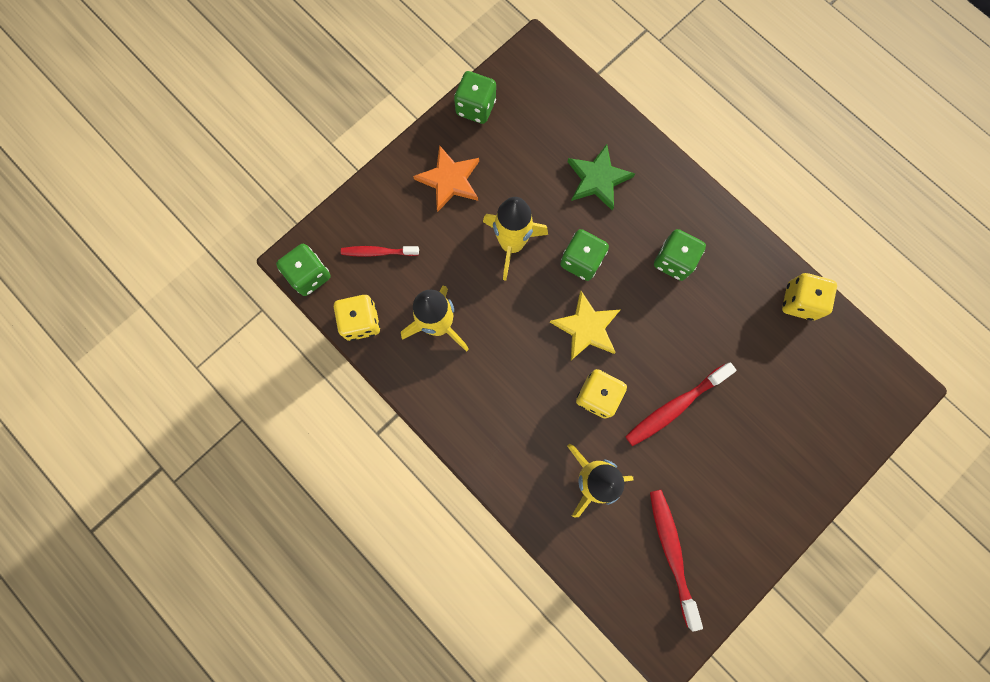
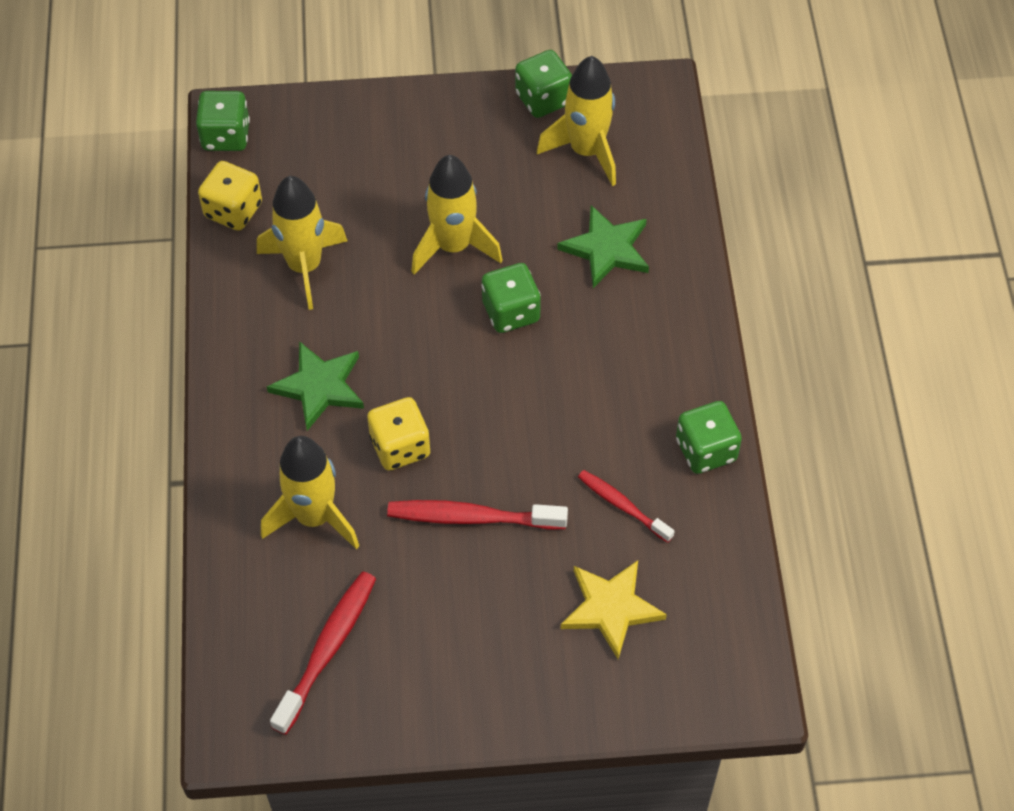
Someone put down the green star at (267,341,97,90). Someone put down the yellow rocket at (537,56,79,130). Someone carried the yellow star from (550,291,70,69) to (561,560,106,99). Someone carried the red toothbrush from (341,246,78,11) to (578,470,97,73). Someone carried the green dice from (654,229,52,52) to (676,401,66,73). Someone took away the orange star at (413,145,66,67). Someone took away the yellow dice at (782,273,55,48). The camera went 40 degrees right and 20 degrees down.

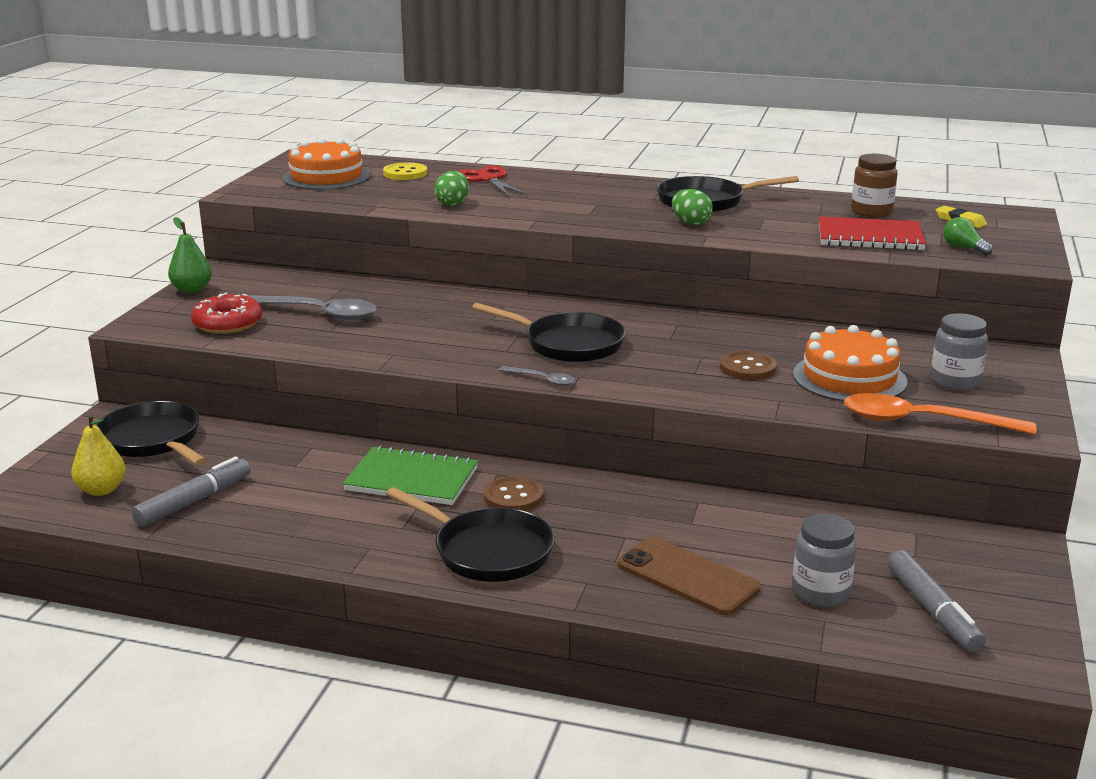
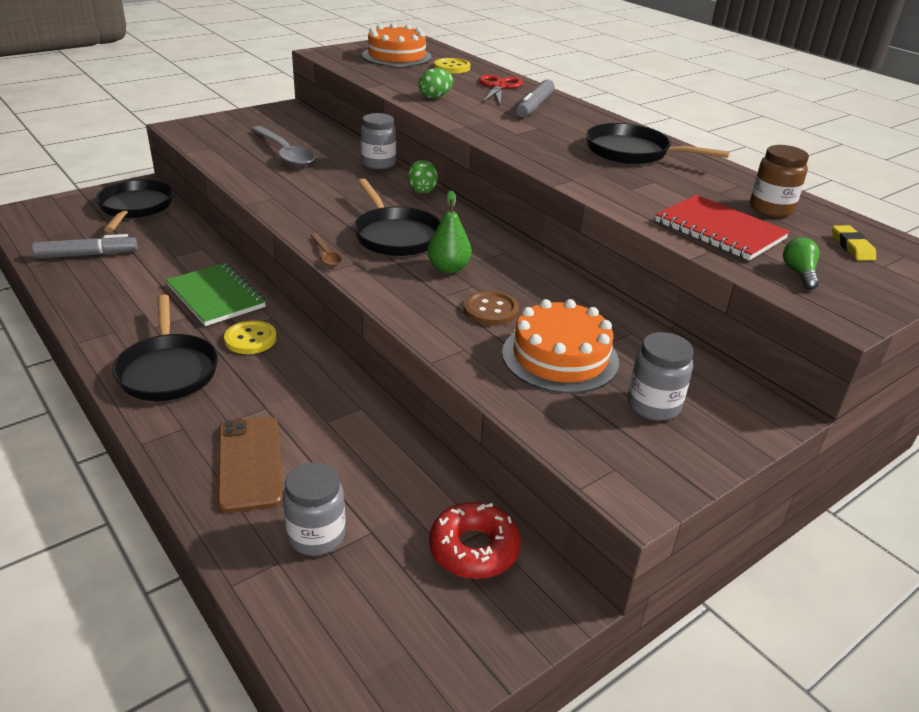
Someone repainted the brown button at (484,476,59,35), which became the yellow button at (224,320,53,34). Someone repainted the grey spoon at (499,366,76,20), which became the brown spoon at (311,234,31,32). Someone put down the grey jar at (361,113,35,56). Someone carried the green egg from (672,189,41,36) to (408,160,30,33). Someone carried the green pear from (168,217,44,76) to (427,190,45,83). Someone carried the red donut from (191,293,71,41) to (429,502,92,77). Someone carried the grey marker from (887,550,98,102) to (516,79,39,38). Someone took away the yellow pear at (71,414,55,82). Someone took away the orange spoon at (844,393,193,42). The camera went 35 degrees right and 10 degrees up.

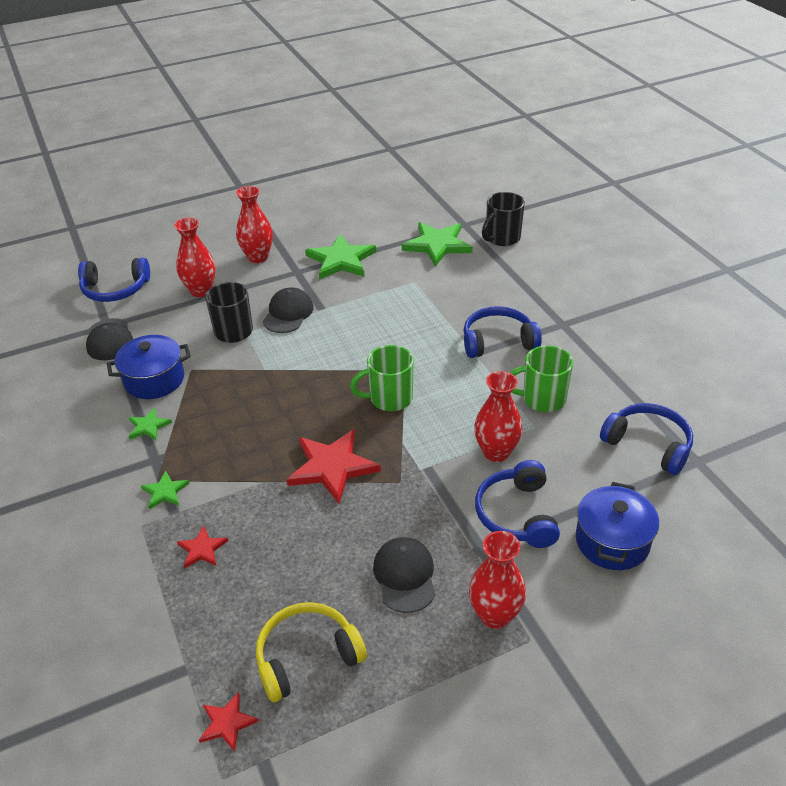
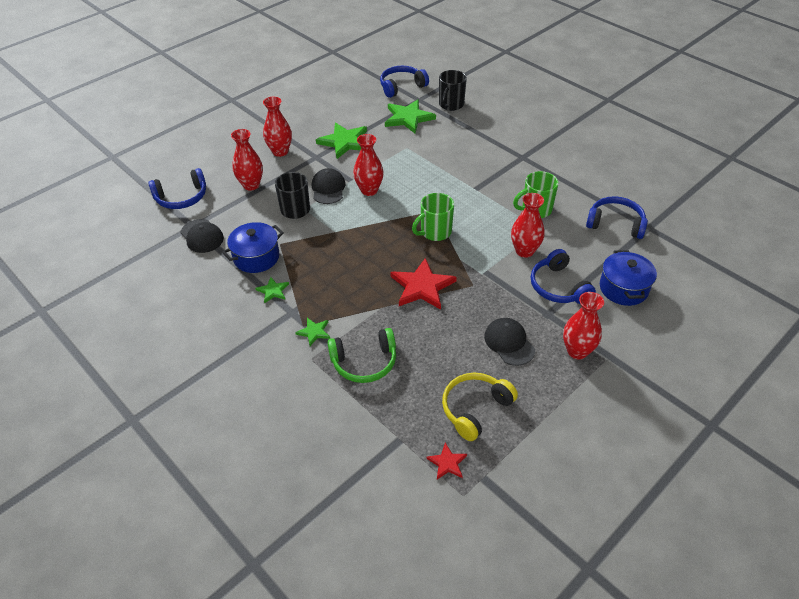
Someone swapped the red star at (177,526,51,43) for the green headphones at (327,328,69,55). Someone put down the red vase at (353,134,30,62). Someone carried the blue headphones from (464,306,78,52) to (380,66,49,32). The camera went 20 degrees left and 5 degrees up.

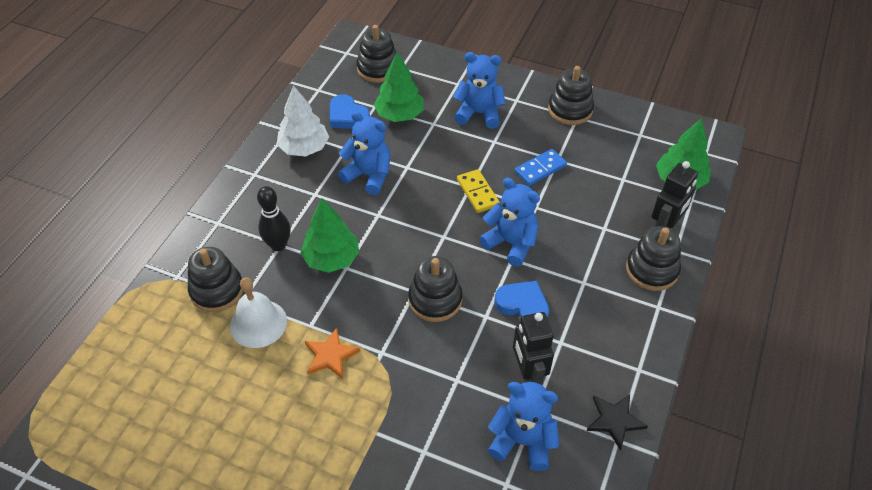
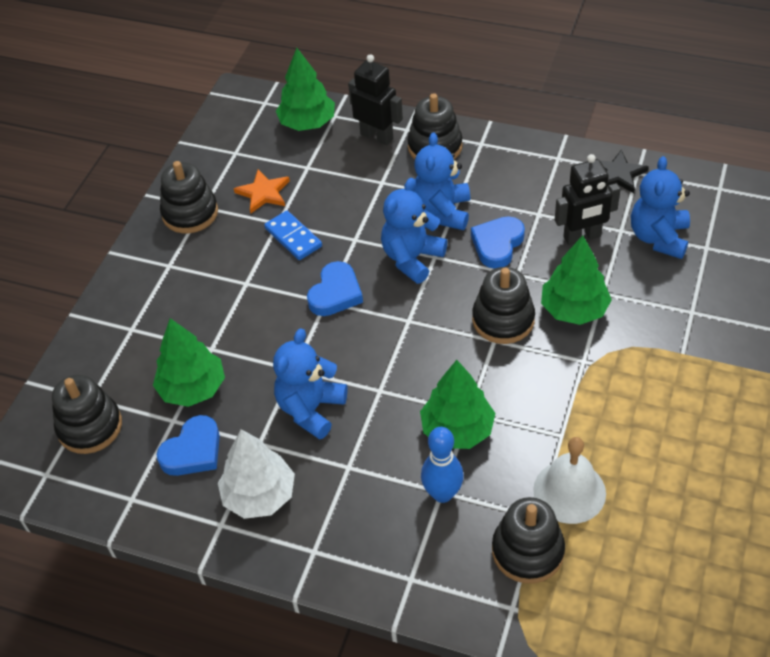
Someone carried the orange star from (305,328,56,51) to (234,169,56,44). Someone swapped the yellow domino at (457,169,43,44) for the blue heart at (307,261,56,55). Someone carried the blue teddy bear from (453,52,53,77) to (413,132,57,98). Someone repainted the black bowling pin at (257,186,34,65), which became the blue bowling pin at (421,427,43,76). Someone put down the green tree at (541,235,71,90). The camera went 90 degrees left and 0 degrees up.

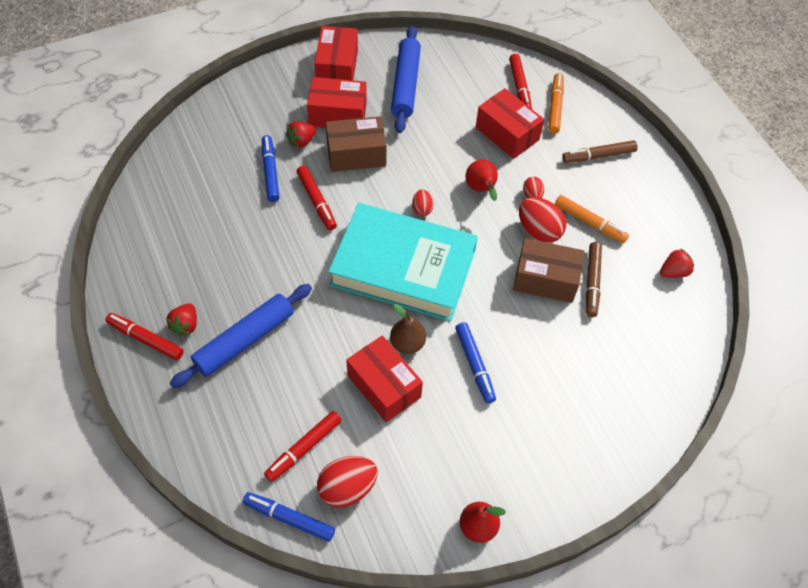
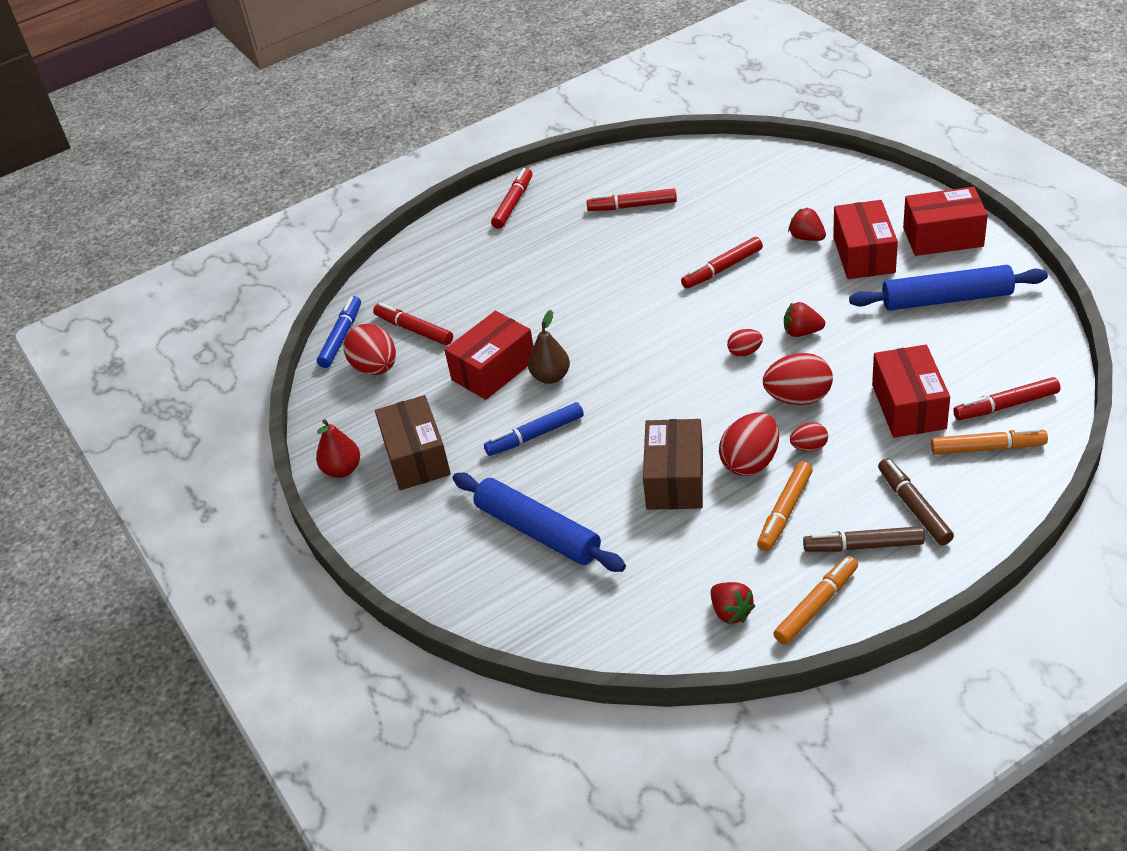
Someone carried the brown box from (326,116,61,56) to (375,395,76,95). Someone carried the blue rolling pin from (170,284,142,105) to (453,473,173,99). Someone put down the red marker at (587,188,90,23). Someone swapped the red pear at (466,159,32,42) for the red egg at (763,353,70,52). Someone put down the orange marker at (773,556,85,89). Someone carried the red strawberry from (166,303,31,33) to (784,302,41,35). Someone carried the brown marker from (586,242,16,75) to (803,526,122,26). Someone rotated the red box at (476,88,68,71) by 45 degrees counterclockwise. Someone took away the blue marker at (262,135,17,67). Someone took away the turquoise book at (328,203,150,118). The camera went 90 degrees right and 15 degrees down.

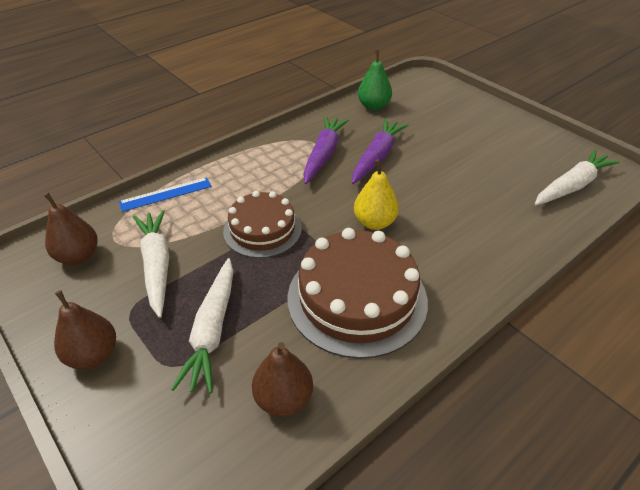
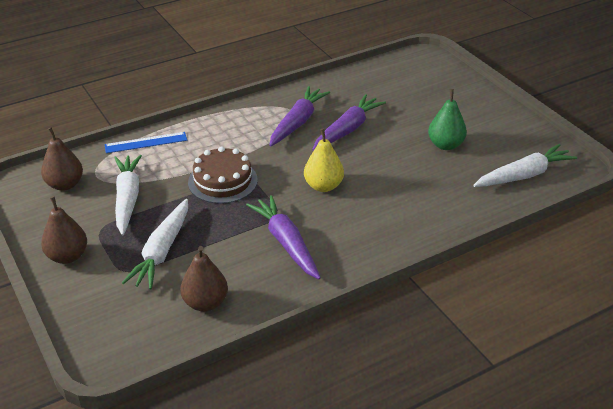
Someone swapped the brown cake at (287,228,141,131) for the purple carrot at (246,195,75,85). Someone carried the green pear from (358,50,34,61) to (428,89,39,61). The camera went 10 degrees right and 5 degrees down.

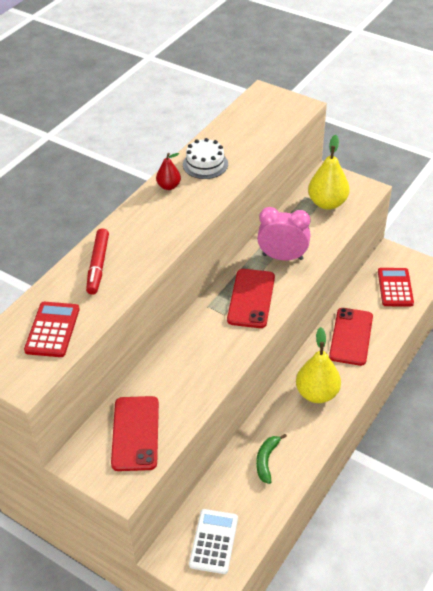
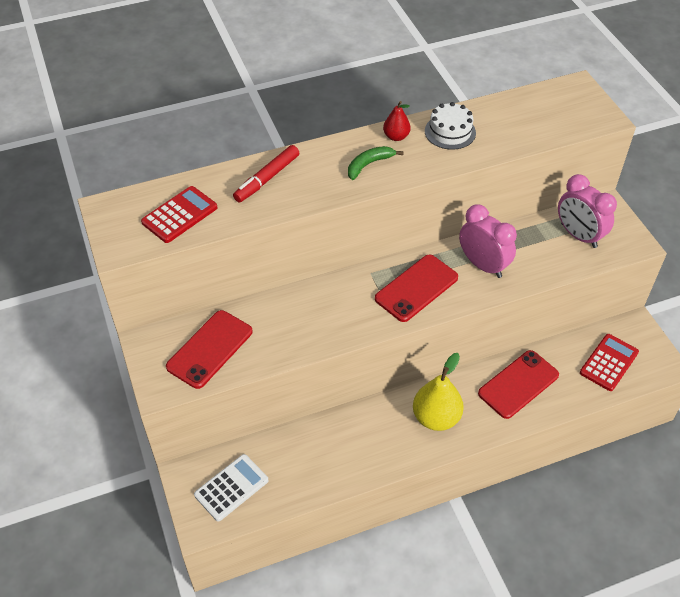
Someone carried the green banana from (256,434,31,50) to (348,146,56,34). Someone swapped the yellow pear at (308,135,42,75) for the pink clock at (558,174,59,74). The camera went 35 degrees right and 5 degrees up.

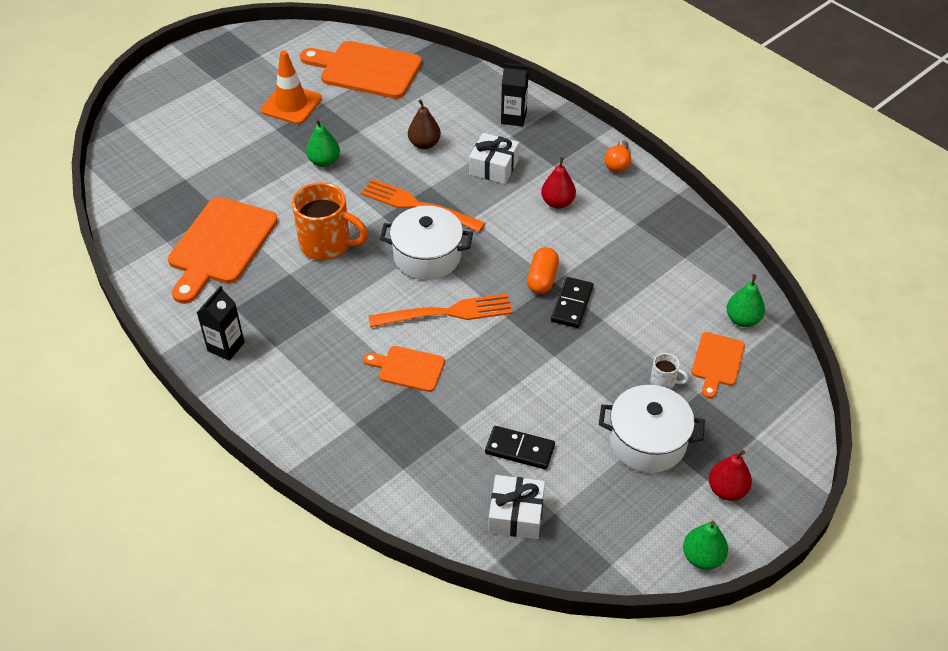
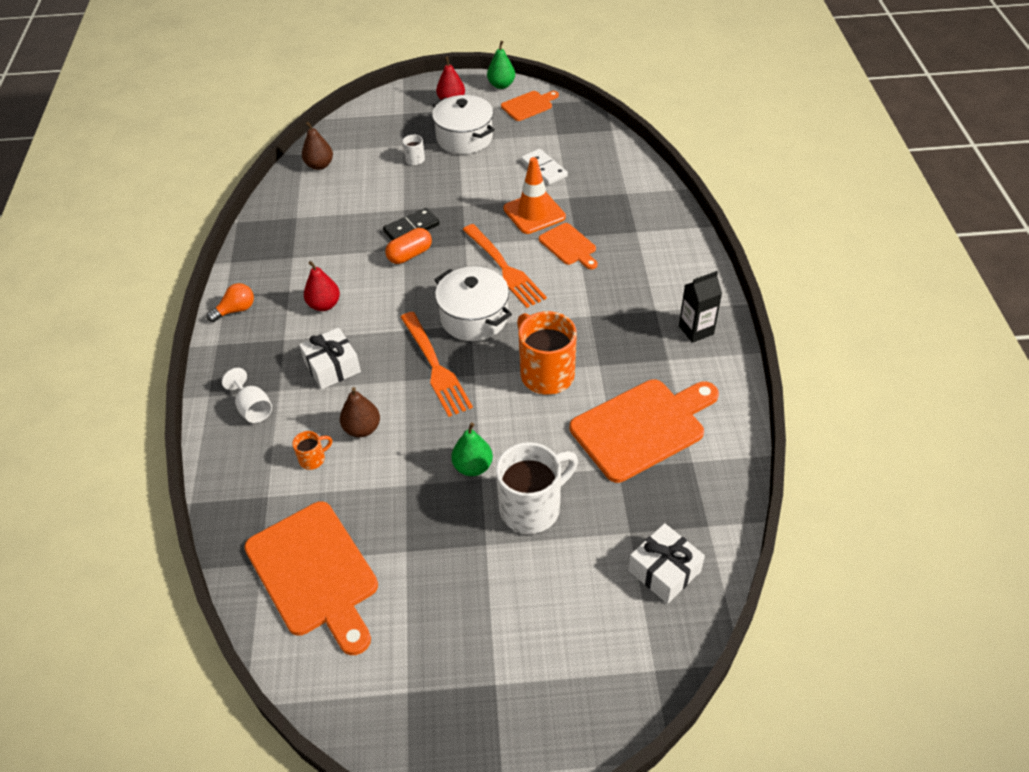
Someone swapped the black carton at (501,63,28,64) for the white goblet at (222,368,50,55). Someone put down the orange mug at (292,431,40,39). Someone repainted the green pear at (726,274,39,53), which became the brown pear at (302,122,31,48). Someone rotated the orange fork at (368,294,144,33) by 150 degrees counterclockwise. Someone put down the white mug at (496,442,82,92). Someone carried the orange cutting board from (691,332,54,67) to (501,91,58,30). Someone carried the orange traffic cone from (261,51,61,73) to (503,157,63,77). Someone repainted the black domino at (485,426,70,44), which became the white domino at (521,149,47,36). Someone carried the white gift from (488,475,57,64) to (628,523,77,81). The camera went 140 degrees left and 0 degrees up.

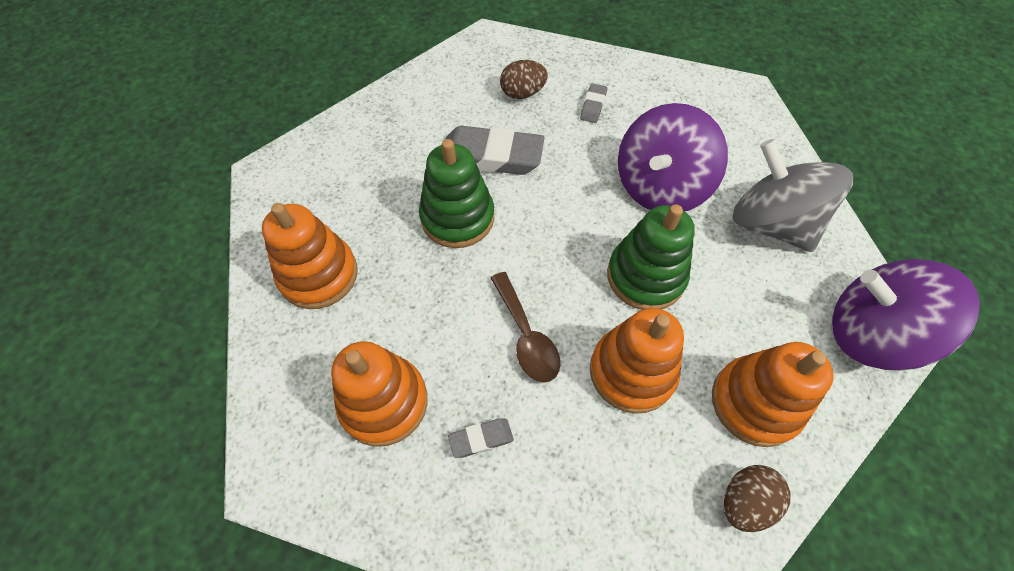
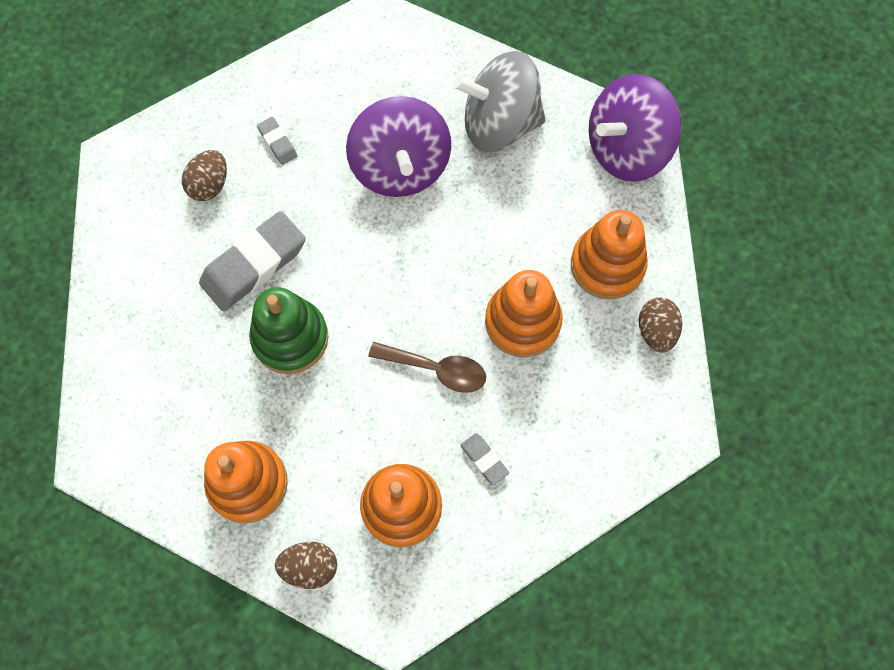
Someone put down the brown egg at (275,542,62,47). Someone rotated the grey eraser at (448,418,66,40) by 60 degrees counterclockwise. Someone took away the green stacking toy at (607,204,88,106). The camera went 50 degrees left and 10 degrees up.

